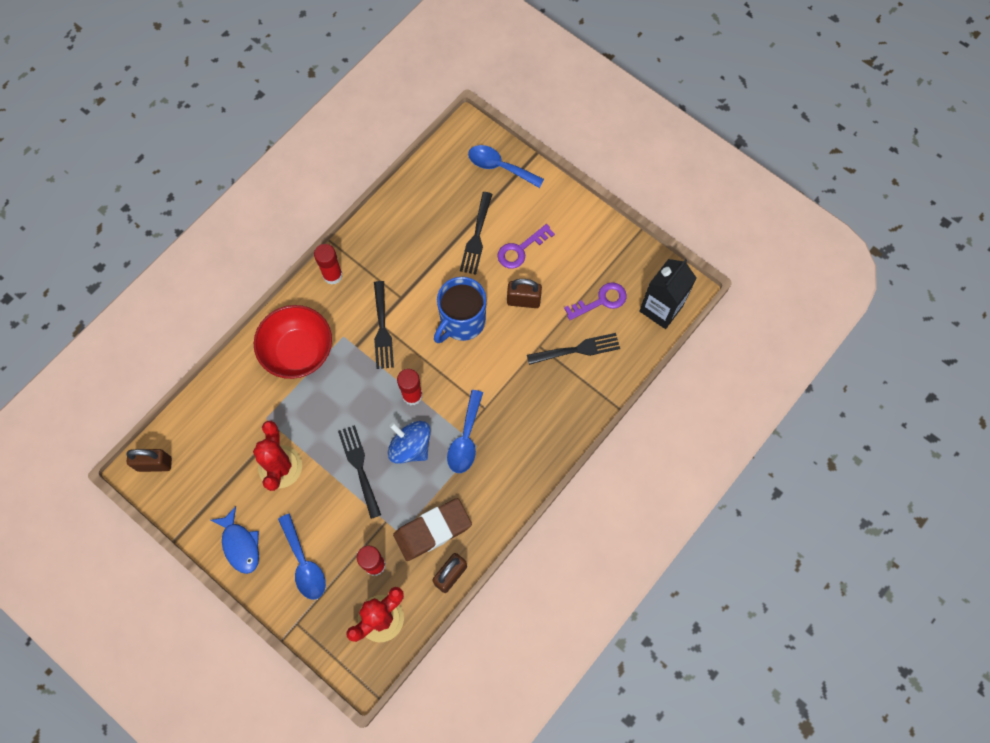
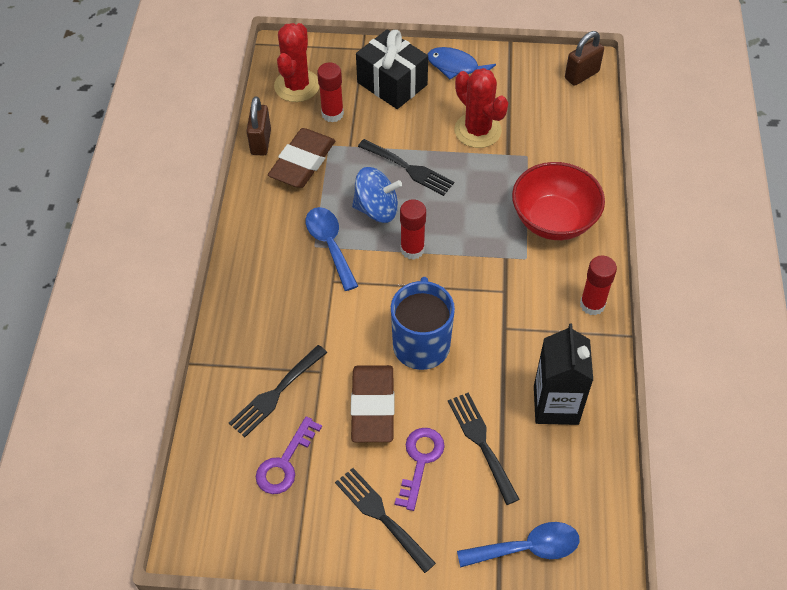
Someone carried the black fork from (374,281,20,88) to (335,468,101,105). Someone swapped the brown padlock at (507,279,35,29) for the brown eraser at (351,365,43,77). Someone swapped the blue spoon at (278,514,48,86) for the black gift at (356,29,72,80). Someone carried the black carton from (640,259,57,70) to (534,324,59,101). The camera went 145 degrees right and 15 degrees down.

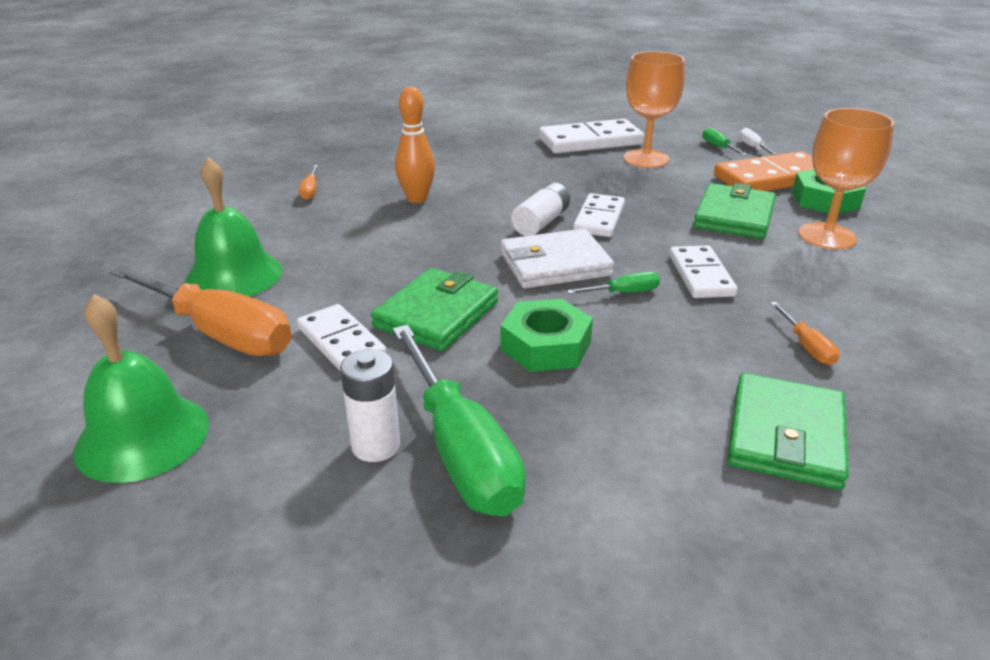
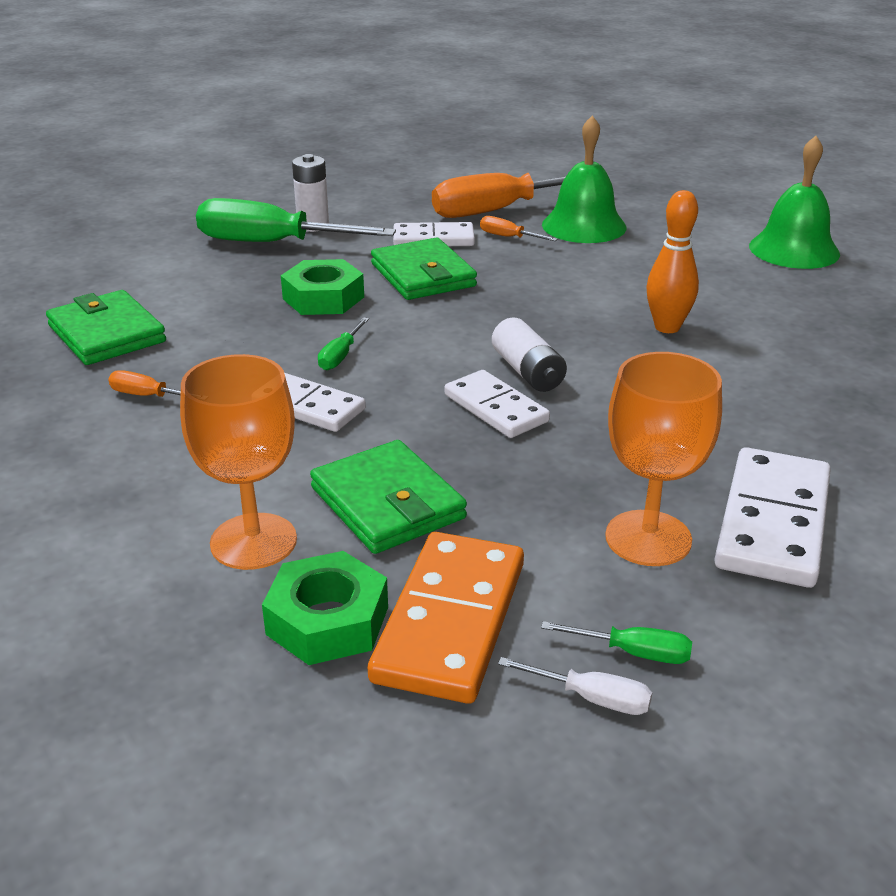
Someone carried the orange screwdriver from (299,165,19,35) to (480,216,78,25). Someone carried the green bell from (73,294,136,189) to (749,136,91,133). Someone took away the white wallet at (501,229,113,59). The camera went 125 degrees right and 0 degrees up.

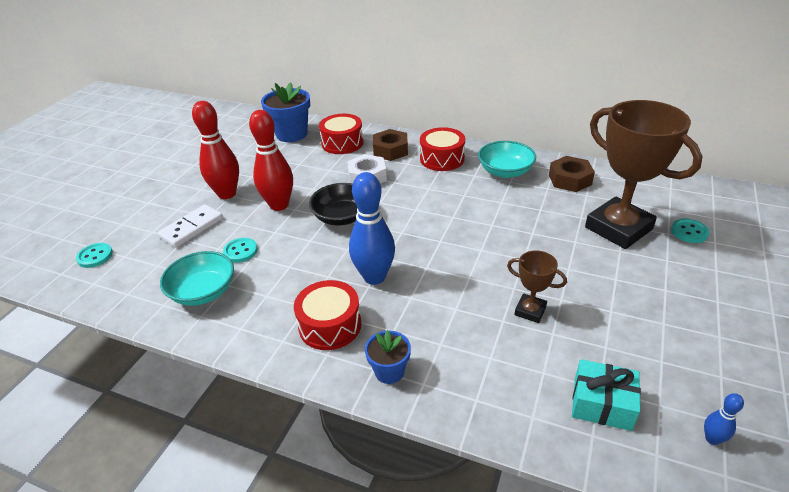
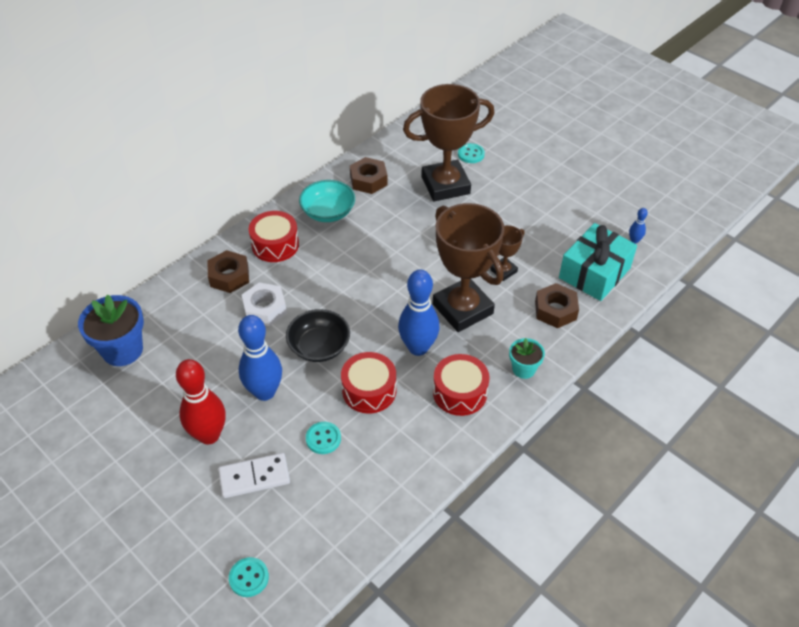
Someone rotated the white domino at (158,204,65,44) by 75 degrees counterclockwise. Someone repainted the red bowling pin at (249,110,44,101), which became the blue bowling pin at (238,315,44,86). Someone carried the red drum from (319,114,45,40) to (341,352,55,62). Someone put down the brown trophy at (433,203,72,129). Someone repainted the blue flower pot at (365,330,46,54), which became the turquoise flower pot at (509,338,36,41). Someone put down the brown nut at (535,283,44,45). Someone scaled the turquoise gift at (572,359,69,72) by 1.55. Someone took away the turquoise bowl at (160,251,74,55). The camera went 70 degrees left and 10 degrees up.

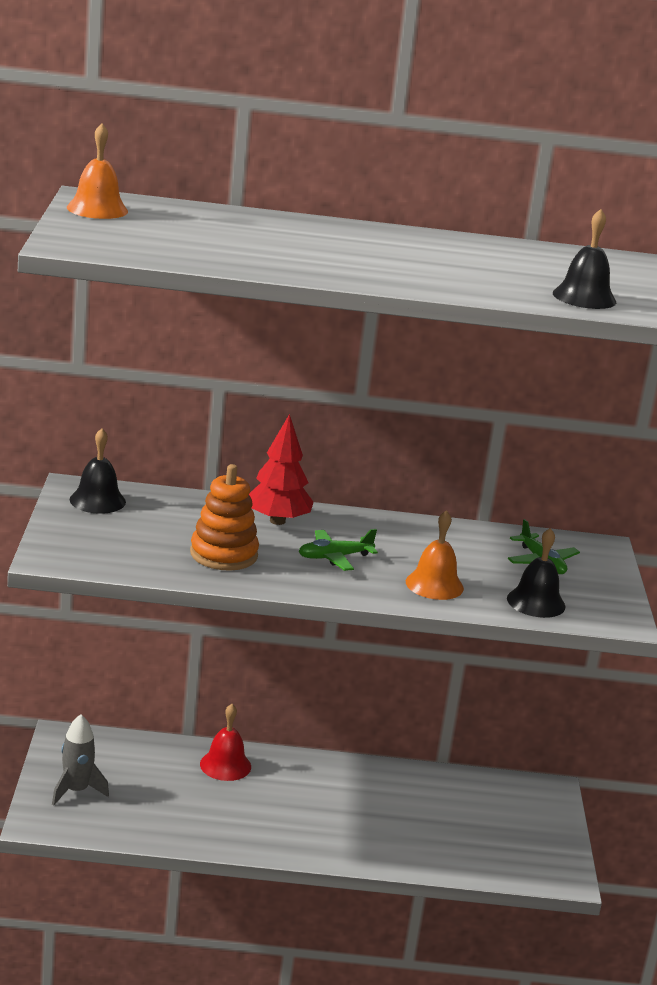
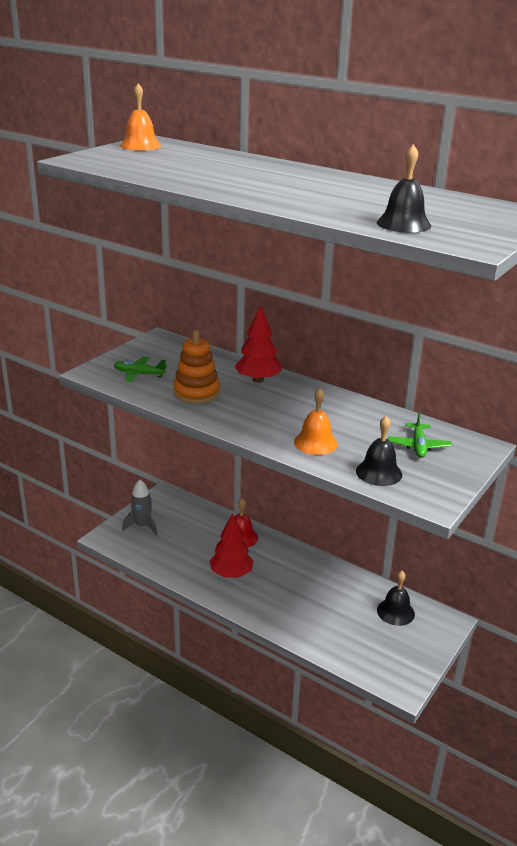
Someone carried the green plane from (298,529,80,42) to (114,356,53,26). Someone put down the red tree at (210,513,44,64). Someone carried the black bell from (70,428,56,86) to (377,571,38,55). The camera went 35 degrees right and 5 degrees up.

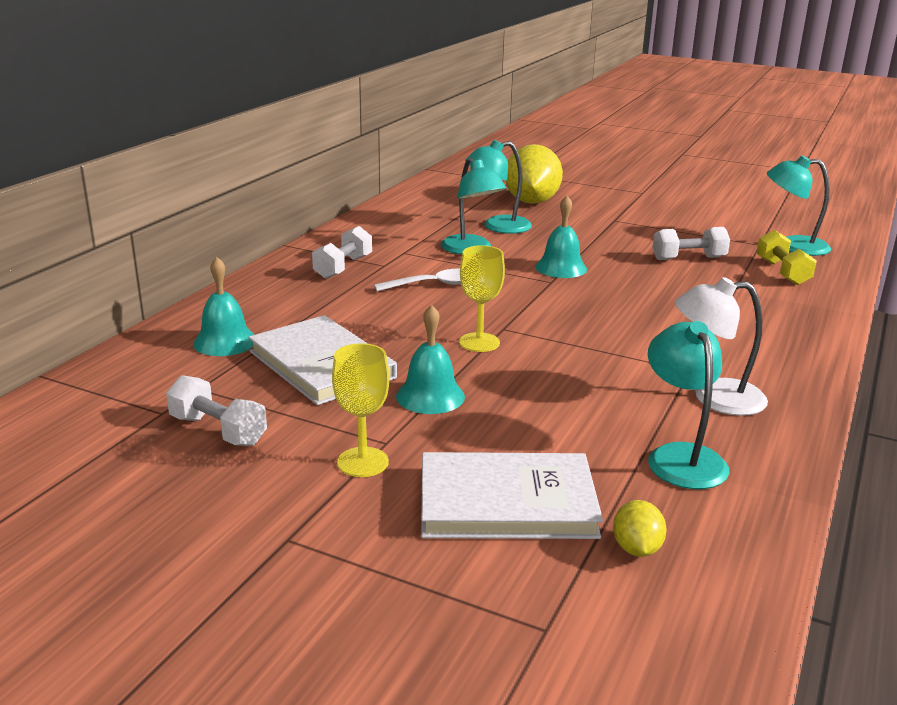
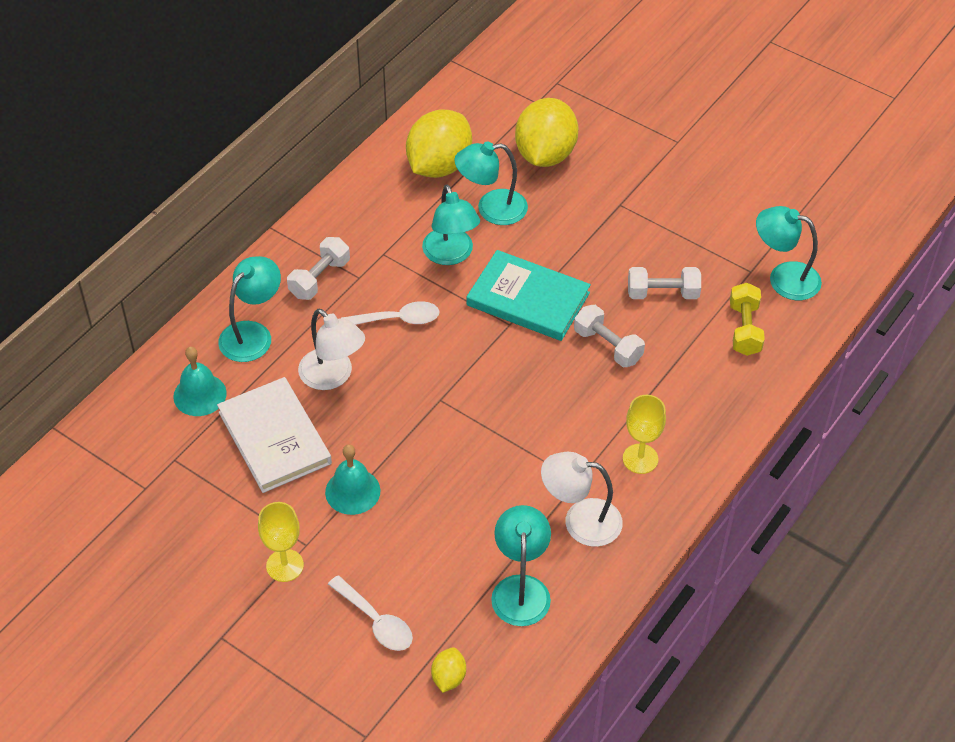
Someone put down the turquoise lamp at (218,256,63,106). Someone put down the white lamp at (298,309,67,81). Someone swapped the white book at (421,452,182,87) for the white spoon at (328,575,85,76). Someone put down the yellow lemon at (406,110,66,68). Someone swapped the turquoise bell at (535,196,52,82) for the turquoise book at (467,250,124,91). Someone carried the white dumbbell from (166,375,101,71) to (574,305,71,62). Someone carried the yellow goblet from (459,245,46,107) to (623,395,43,79). The camera went 10 degrees right and 25 degrees up.

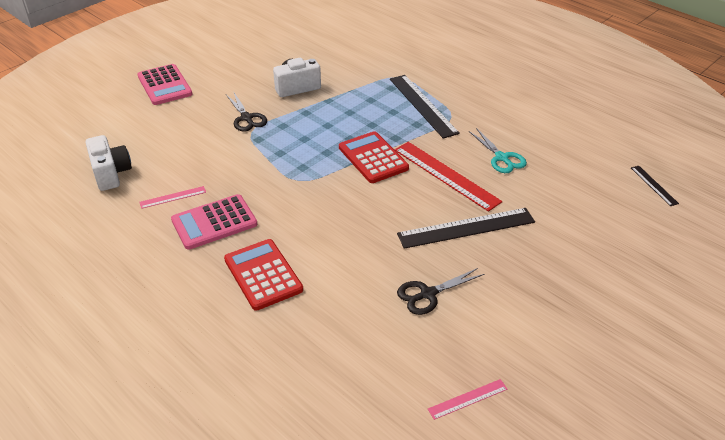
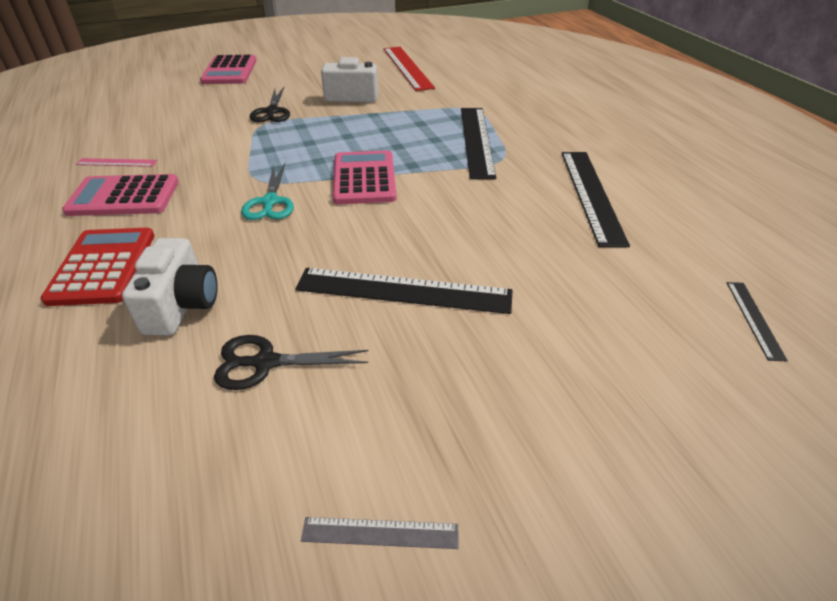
Someone carried the white camera from (86,135,46,56) to (122,238,96,98). Someone carried the turquoise scissors from (469,128,58,45) to (241,163,53,57). Someone put down the grey ruler at (301,517,157,32). Someone repainted the red calculator at (339,131,70,52), which became the pink calculator at (333,150,64,55). Someone carried the red ruler from (395,142,107,70) to (384,47,51,44). Someone put down the black ruler at (562,152,68,95). Someone took away the pink ruler at (428,379,80,41). The camera went 25 degrees right and 0 degrees up.

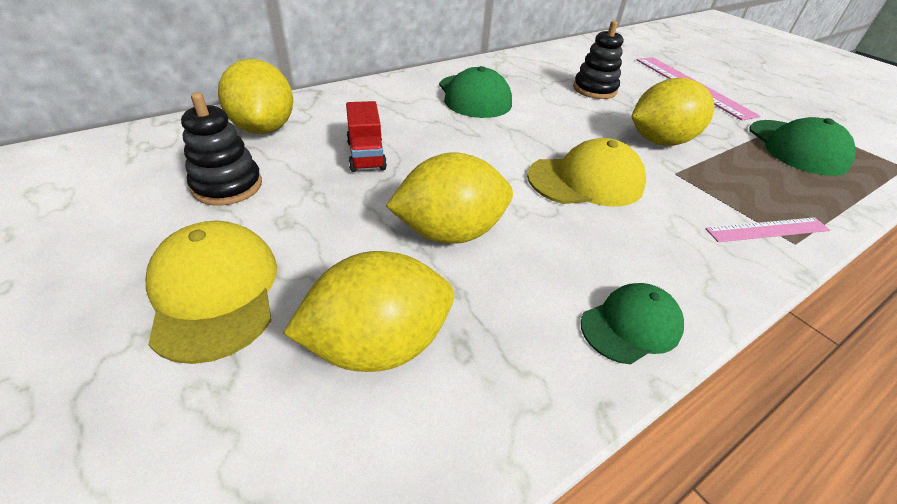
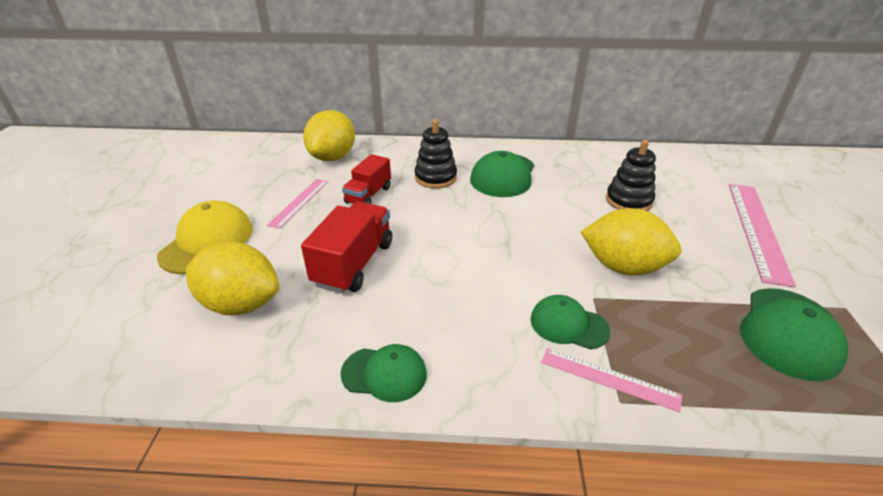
Someone put down the pink ruler at (267,179,61,50). Someone swapped the yellow lemon at (386,153,127,91) for the red truck at (301,202,91,91). Someone carried the black stacking toy from (181,92,81,113) to (414,119,43,70). Someone put down the green cap at (530,295,80,55). Someone took away the yellow cap at (527,138,119,69). The camera went 40 degrees right and 5 degrees down.

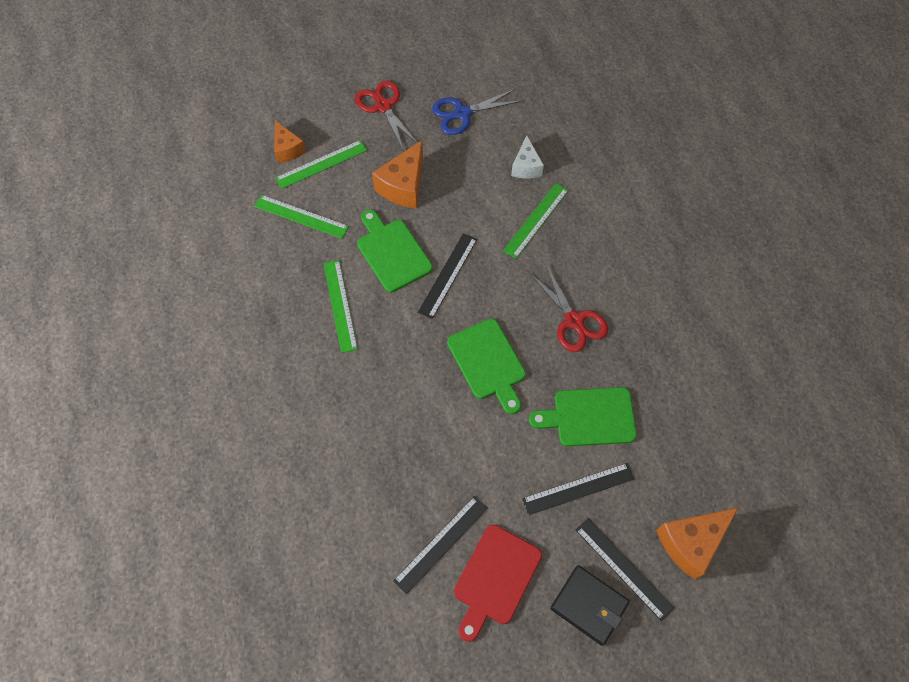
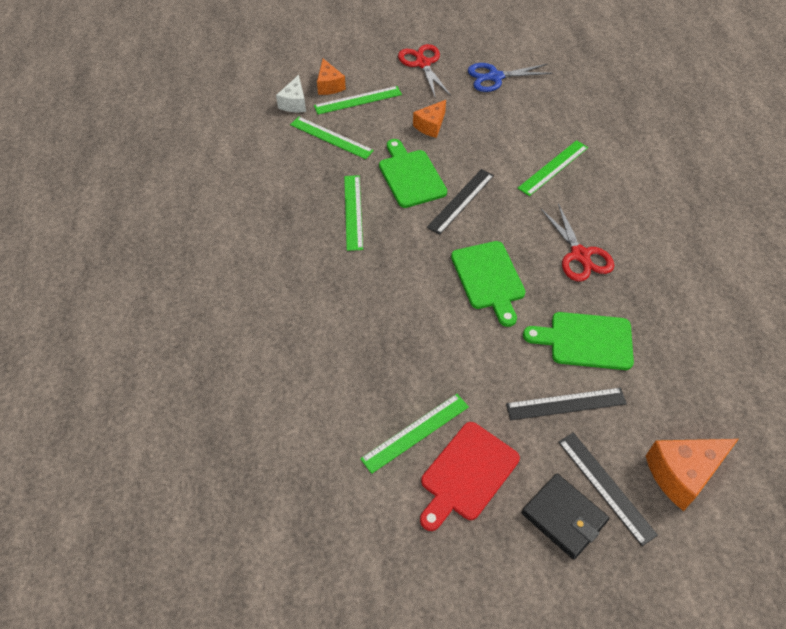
Someone carried the white cheese from (511,136,33,42) to (276,75,30,37). Someone repainted the black ruler at (393,496,95,98), which became the green ruler at (360,394,109,80). Someone scaled the orange cheese at (372,140,51,69) by 0.64. The camera went 10 degrees right and 10 degrees down.

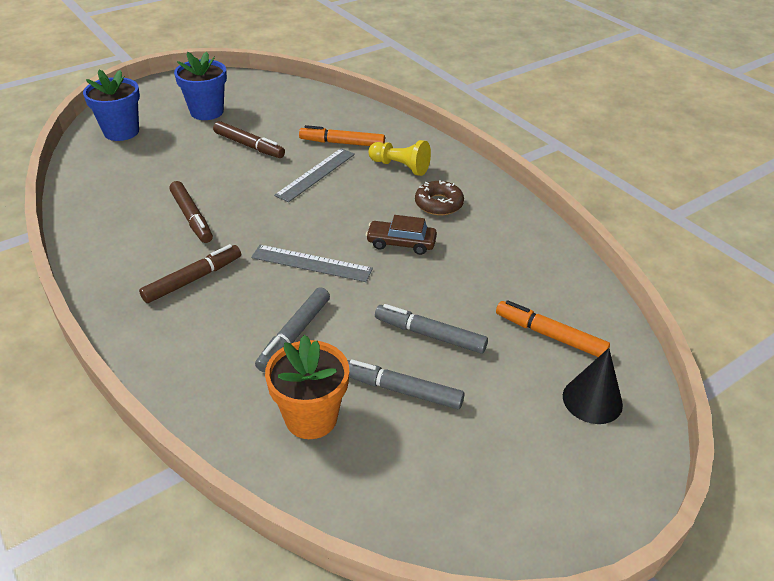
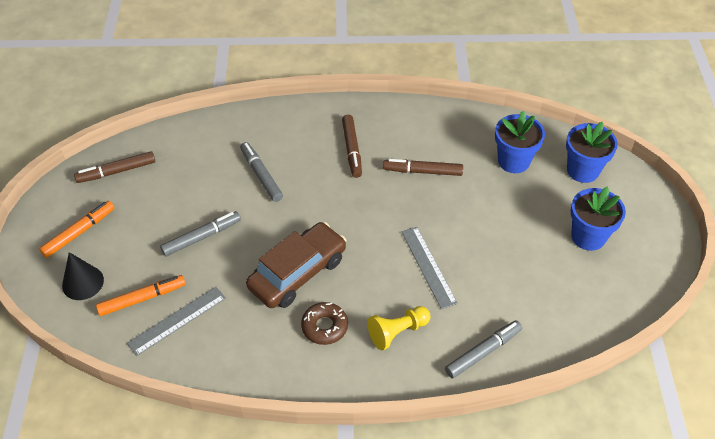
Someone carried the orange marker from (299,125,86,21) to (39,201,76,57). Someone carried the brown marker from (213,121,72,37) to (74,151,81,32). Someone carried the grey ruler from (251,245,122,37) to (127,287,99,69). Someone scaled the brown car at (366,215,71,40) by 1.81. Someone carried the grey marker from (347,359,117,50) to (445,320,77,58). Someone put down the blue flower pot at (495,110,50,63). Someone took away the orange flower pot at (265,335,84,104). The camera went 125 degrees right and 10 degrees up.

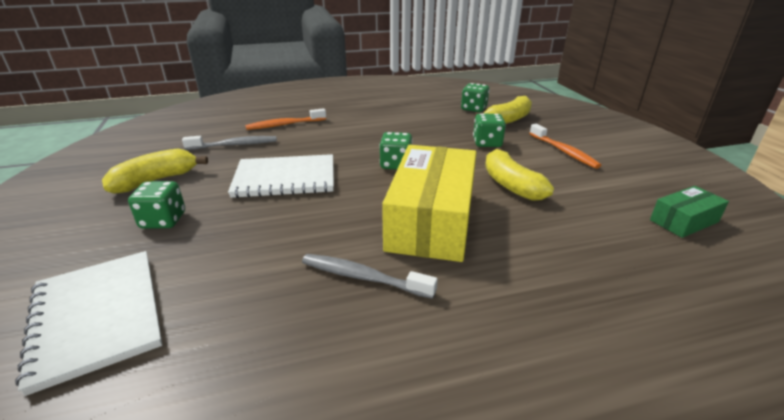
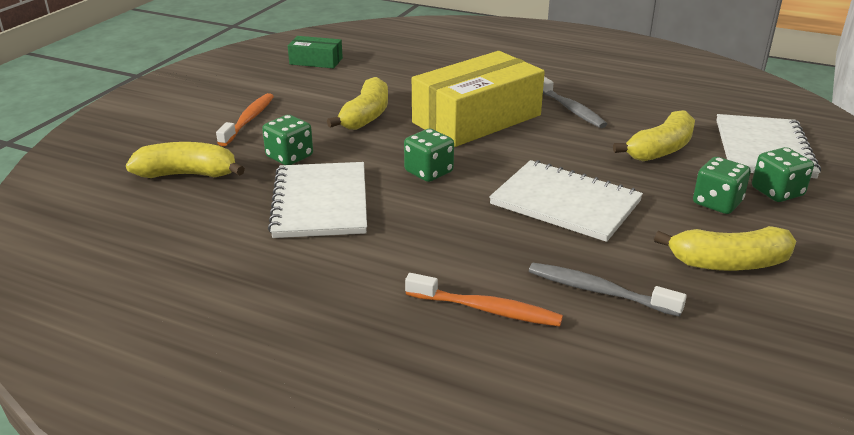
Someone put down the white notebook at (268,162,99,76). Someone put down the yellow banana at (613,110,82,51). Someone carried the green dice from (461,83,28,29) to (752,147,62,55). The camera went 140 degrees left and 0 degrees up.

